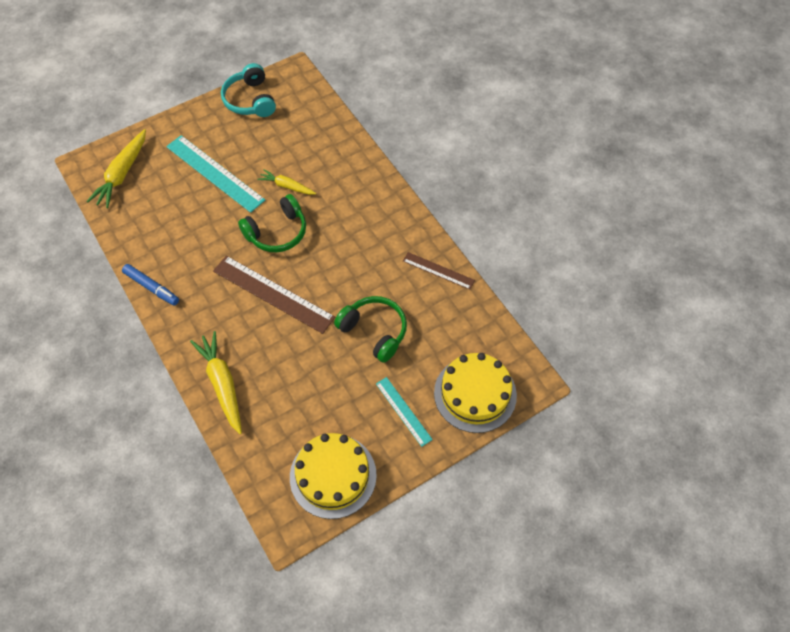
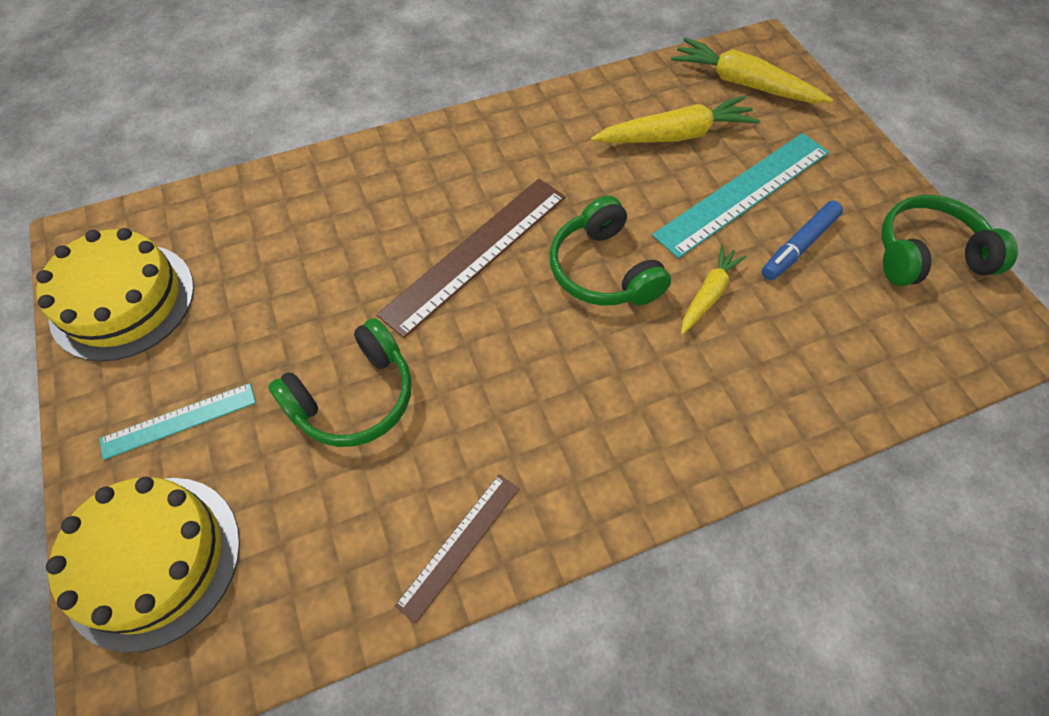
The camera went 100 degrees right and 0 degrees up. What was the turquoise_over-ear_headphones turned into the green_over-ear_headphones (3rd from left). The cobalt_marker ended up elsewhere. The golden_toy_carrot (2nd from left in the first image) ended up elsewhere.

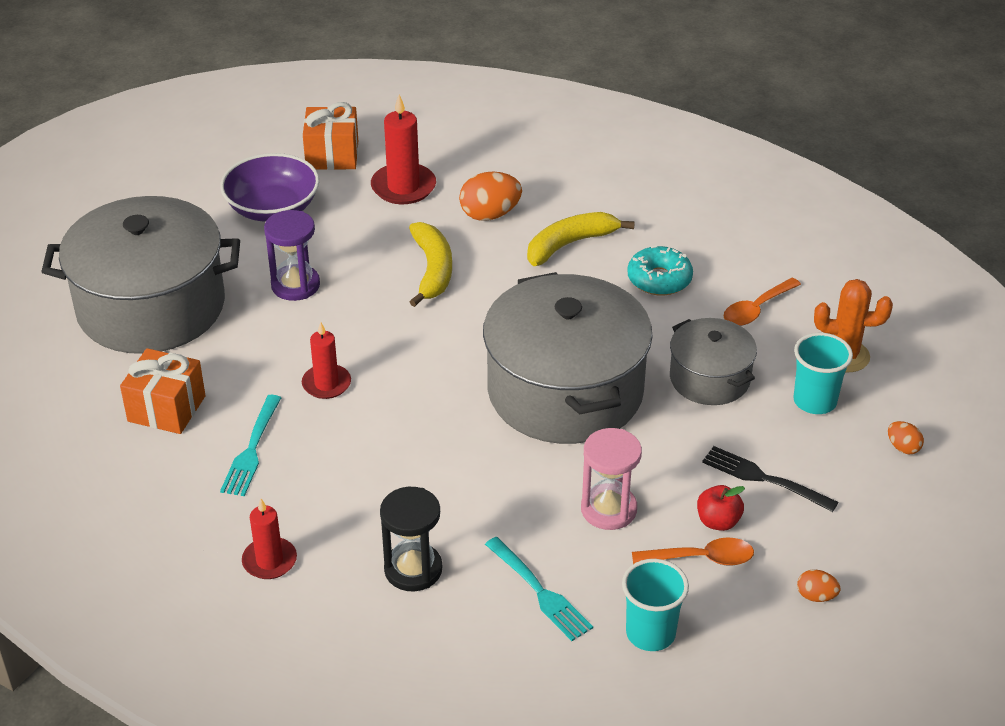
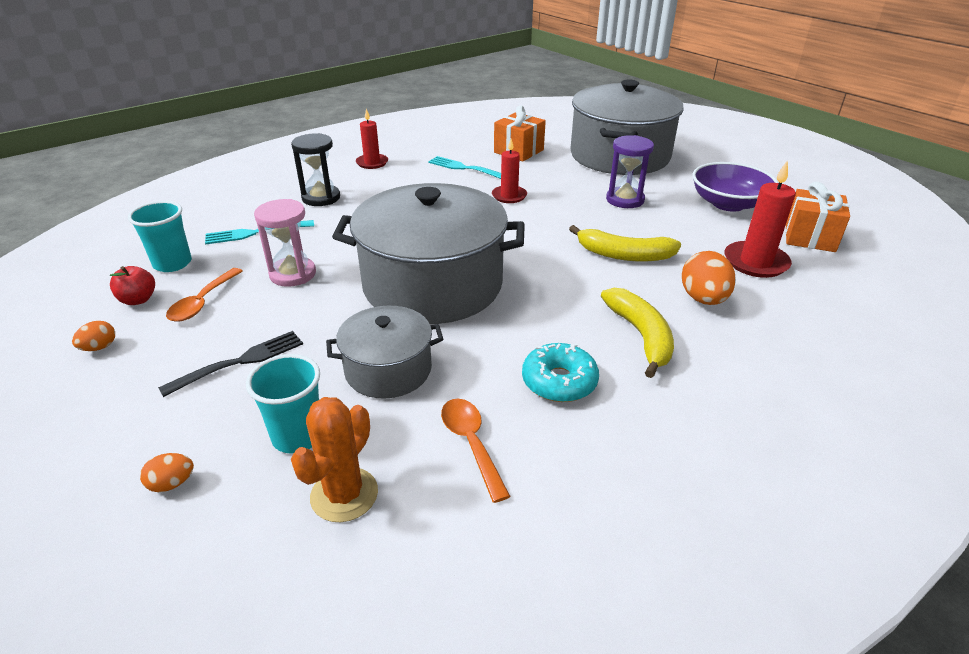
The camera went 110 degrees right and 5 degrees down. The red_toy_apple ended up elsewhere.

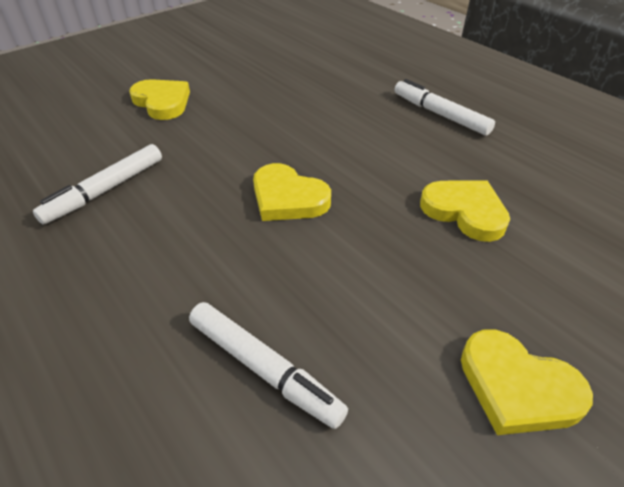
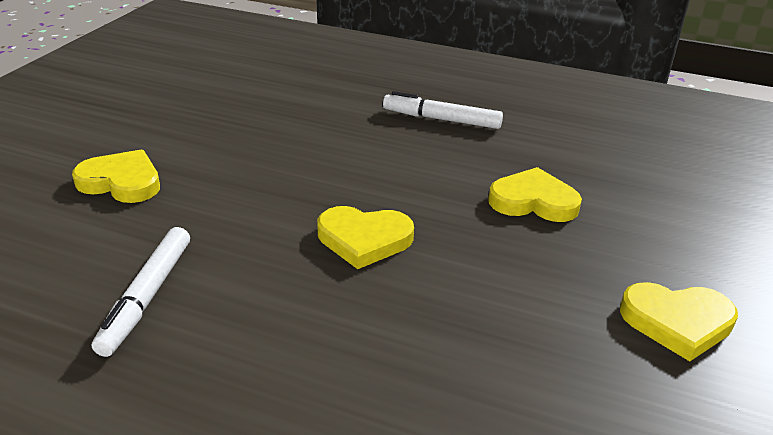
The camera went 30 degrees left and 10 degrees down. The second view lost the white_marker (2nd from left).

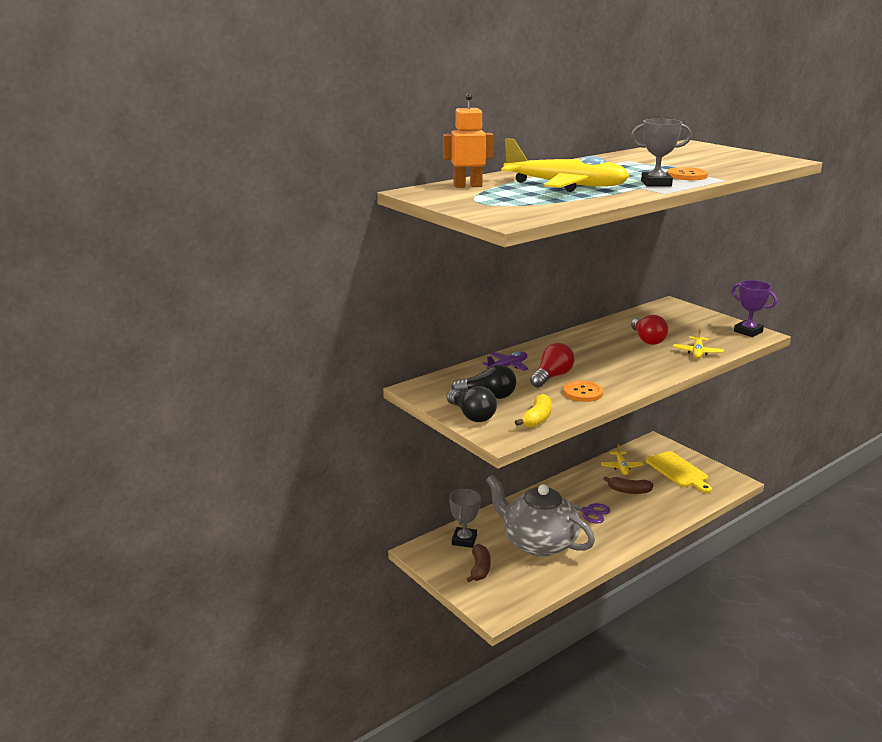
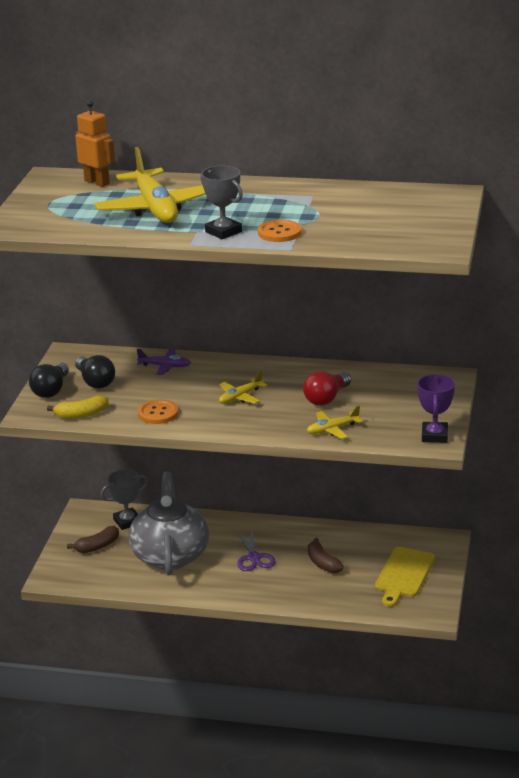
The camera went 50 degrees right and 5 degrees up. The second view lost the red_bulb (1st from left). The golden_plane (2nd from left) ended up elsewhere.

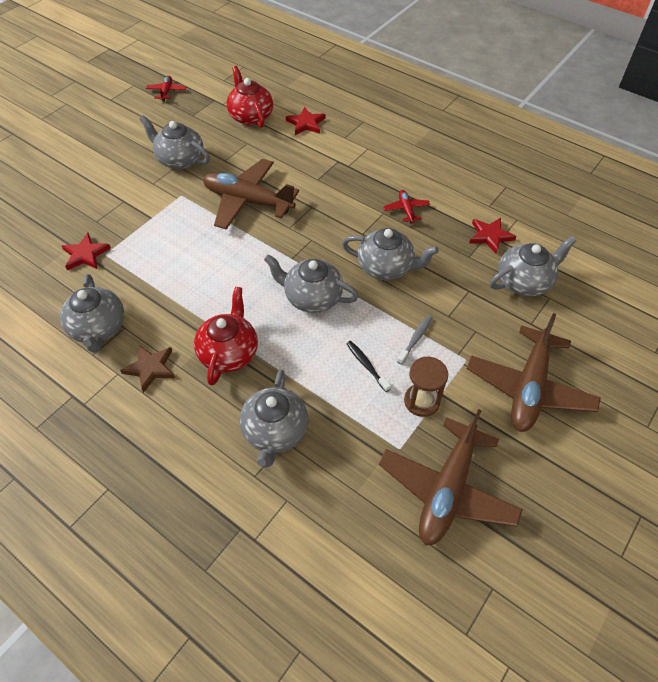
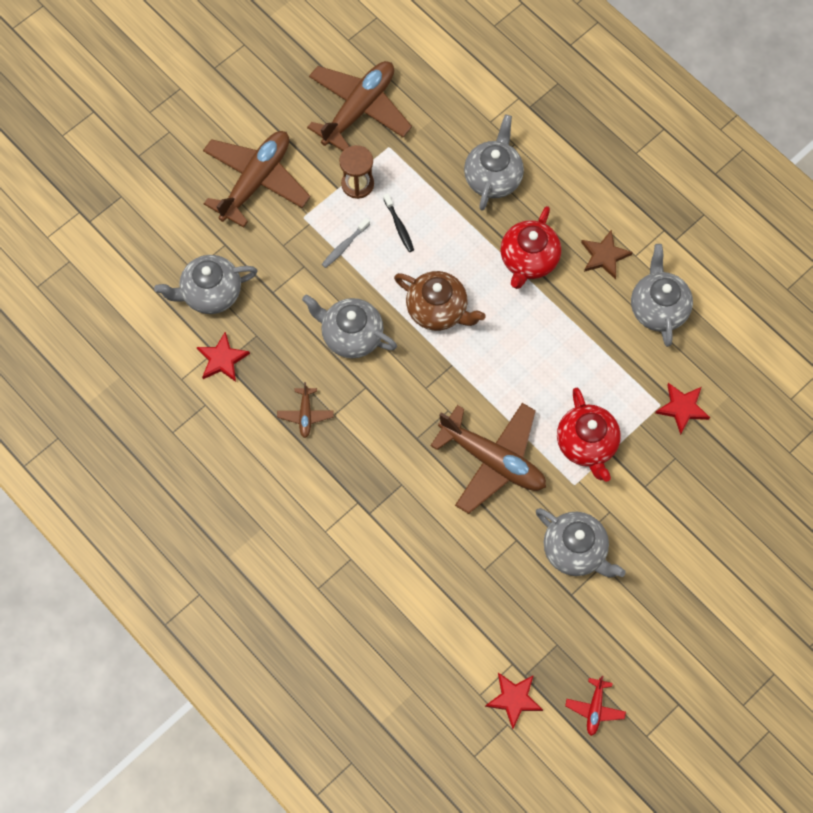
The camera went 170 degrees left and 15 degrees up. The red_china_teapot (2nd from left) ended up elsewhere. The red_five-pointed_star (2nd from left) ended up elsewhere. What was the red_plane (2nd from left) turned into the russet_plane (2nd from left). What was the grey_china_teapot (4th from left) turned into the russet_china_teapot.

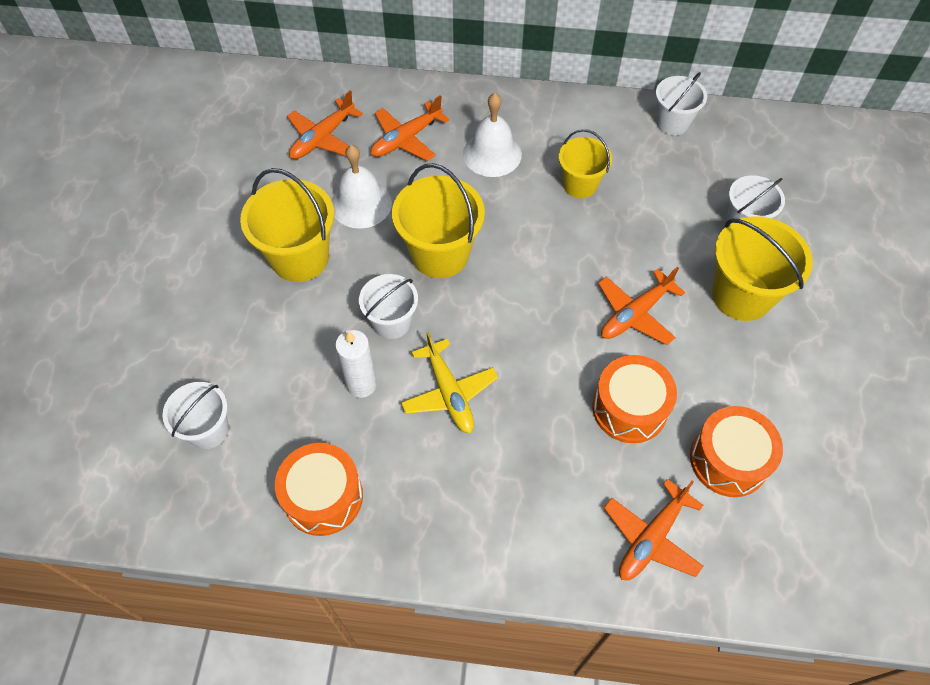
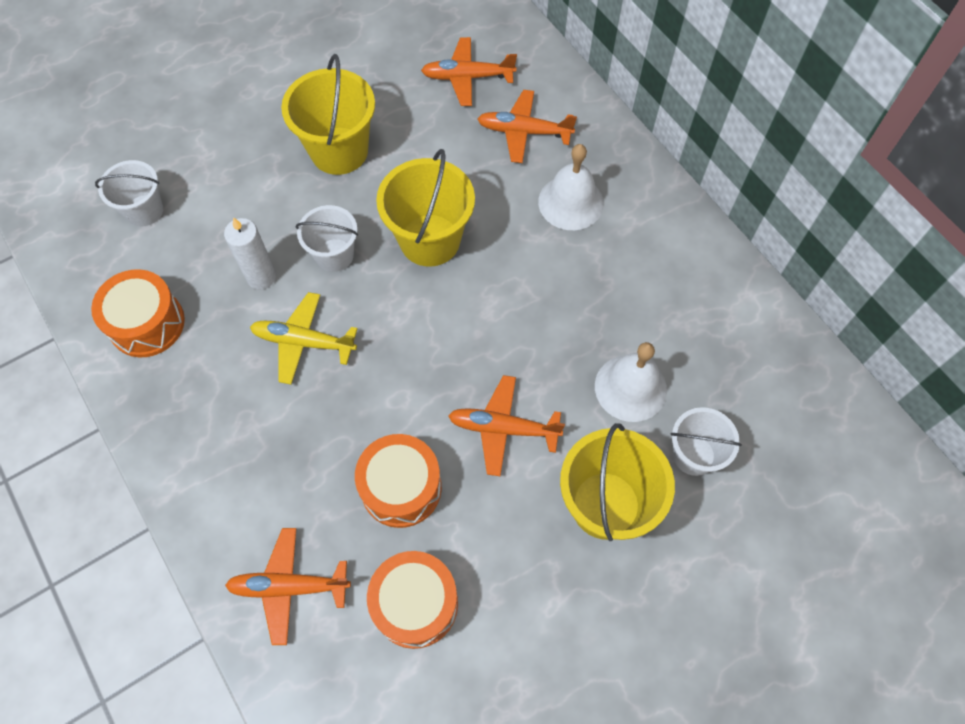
The camera went 50 degrees right and 5 degrees up. The second view lost the white_pail (3rd from left). The second view lost the golden_pail (3rd from left). The white_school_bell (1st from left in the first image) ended up elsewhere. The golden_plane ended up facing another way, 75 degrees clockwise from before.

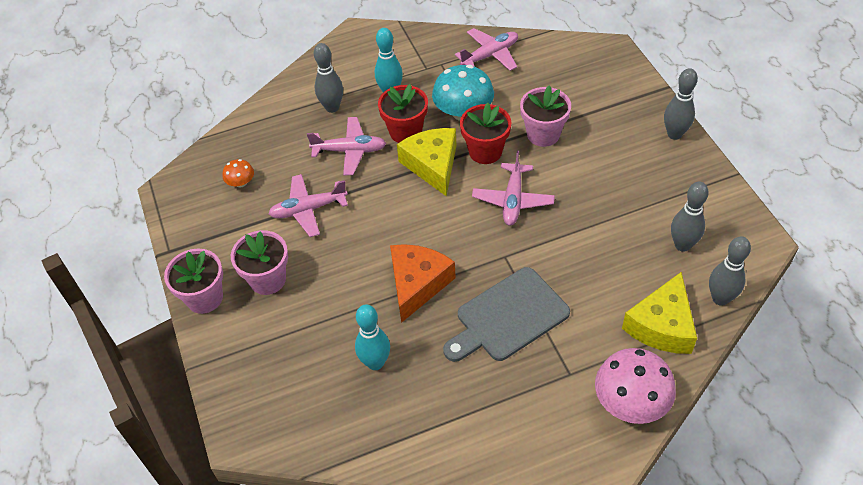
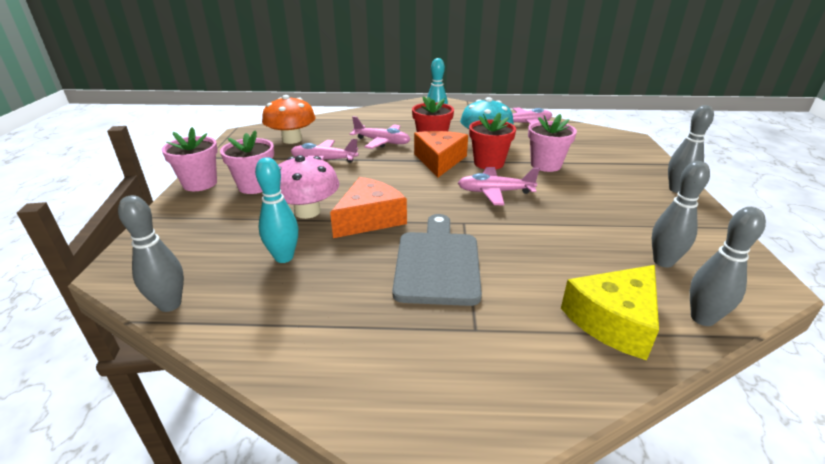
The camera went 20 degrees right and 20 degrees down. The grey_bowling_pin (1st from left) ended up elsewhere. What was the golden_piece_of_cheese (1st from left) turned into the orange_piece_of_cheese (2nd from left). The pink_plane (4th from left in the first image) ended up facing another way, 60 degrees clockwise from before. The size of the orange_mushroom changed by a factor of 2.03. The grey_cutting_board ended up facing another way, 105 degrees clockwise from before. The pink_mushroom ended up elsewhere.

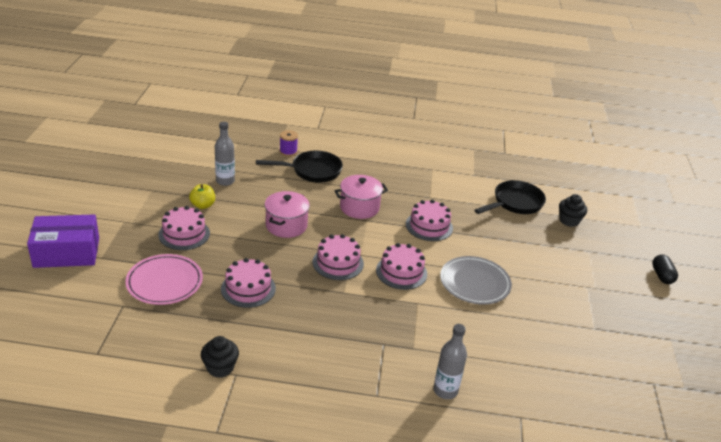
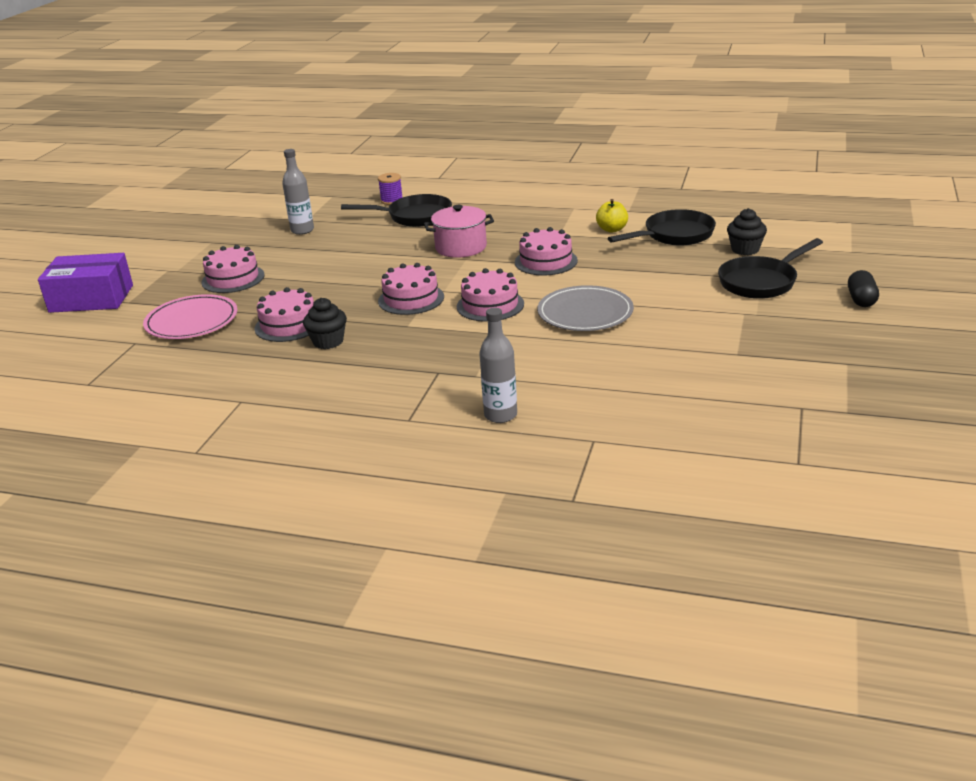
The camera went 15 degrees right and 5 degrees down. The golden_toy_apple ended up elsewhere. The second view lost the pink_stockpot (1st from left). The black_fairy_cake (1st from left) ended up elsewhere. The second view gained the black_skillet (3rd from left).

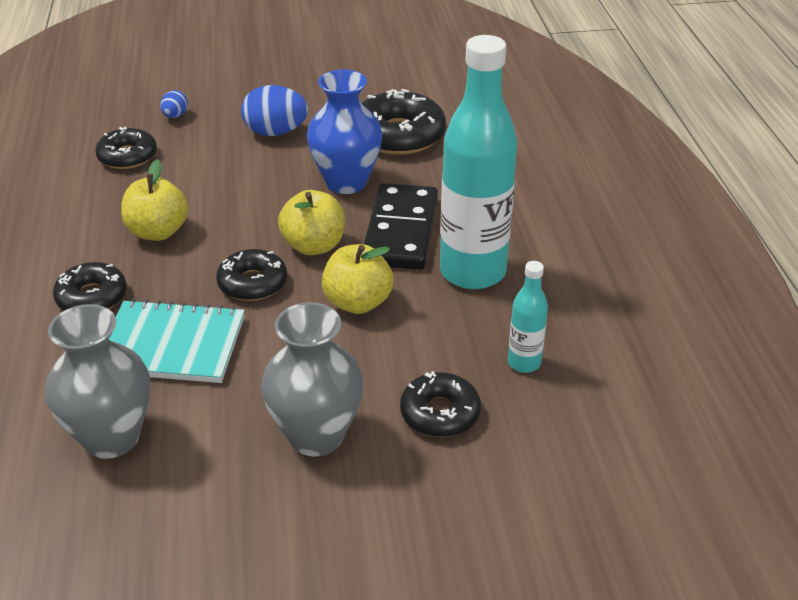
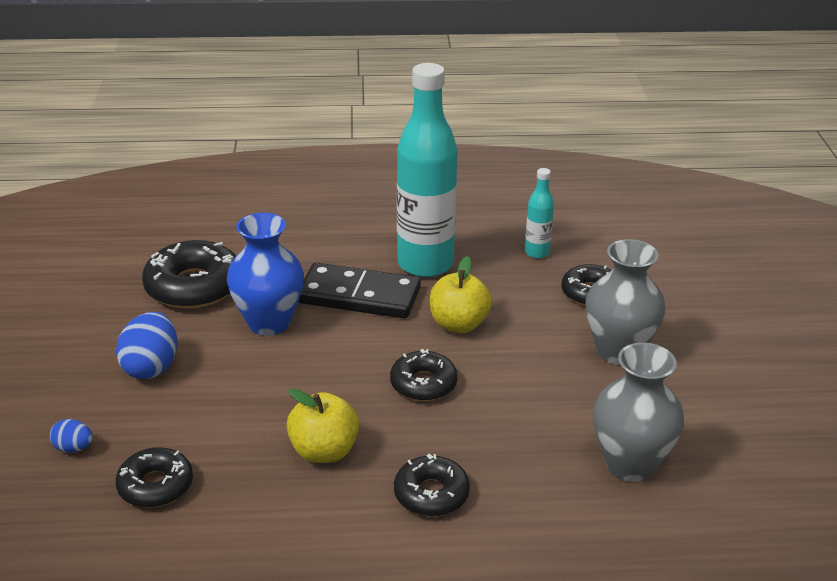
The camera went 85 degrees left and 5 degrees down. The second view lost the golden_toy_apple (2nd from left). The second view lost the turquoise_notepad.

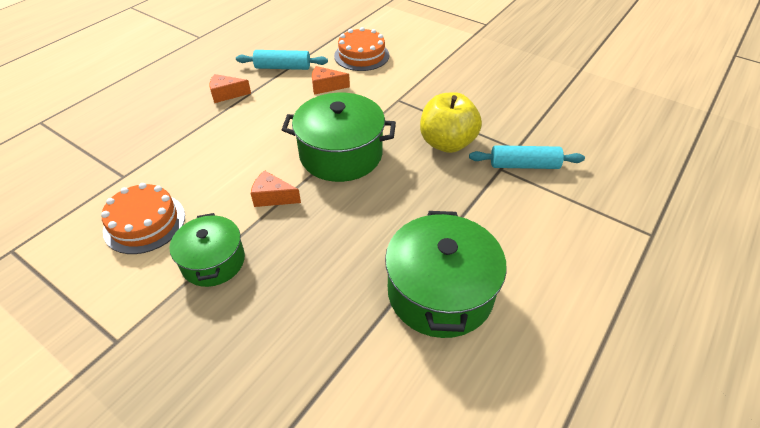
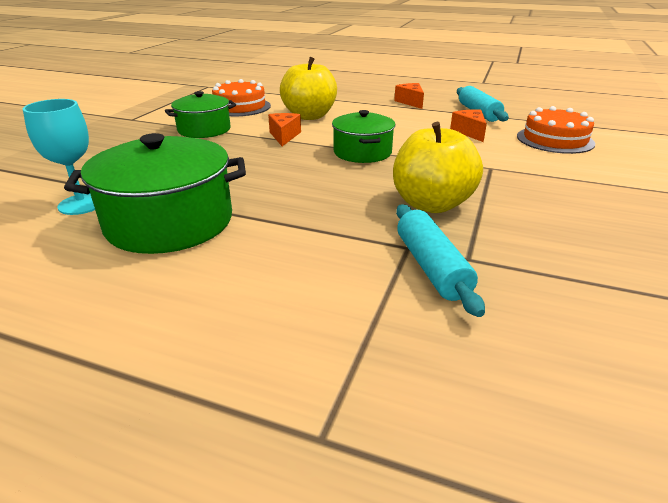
The camera went 75 degrees right and 15 degrees down. The size of the green_stockpot (2nd from left in the first image) changed by a factor of 0.62. The second view gained the golden_toy_apple (1st from left). The second view gained the turquoise_chalice.

